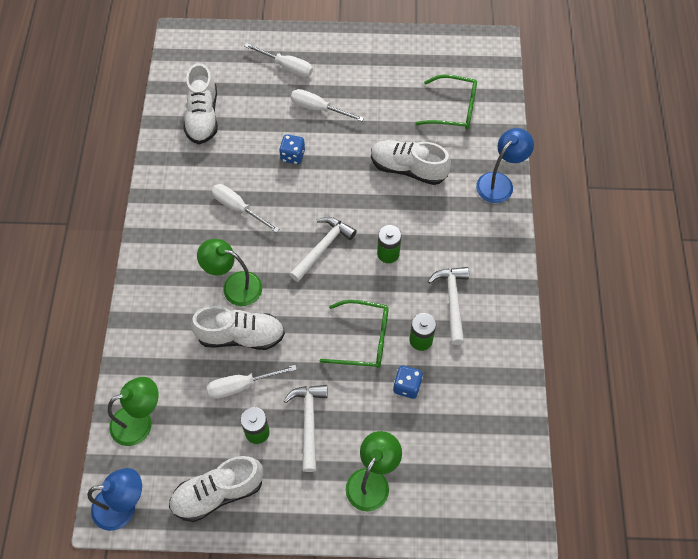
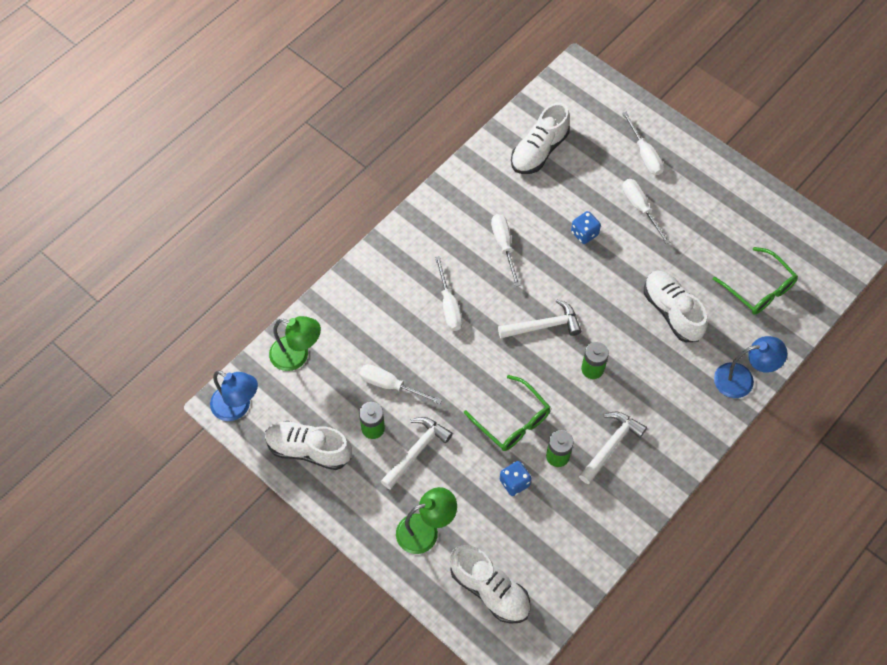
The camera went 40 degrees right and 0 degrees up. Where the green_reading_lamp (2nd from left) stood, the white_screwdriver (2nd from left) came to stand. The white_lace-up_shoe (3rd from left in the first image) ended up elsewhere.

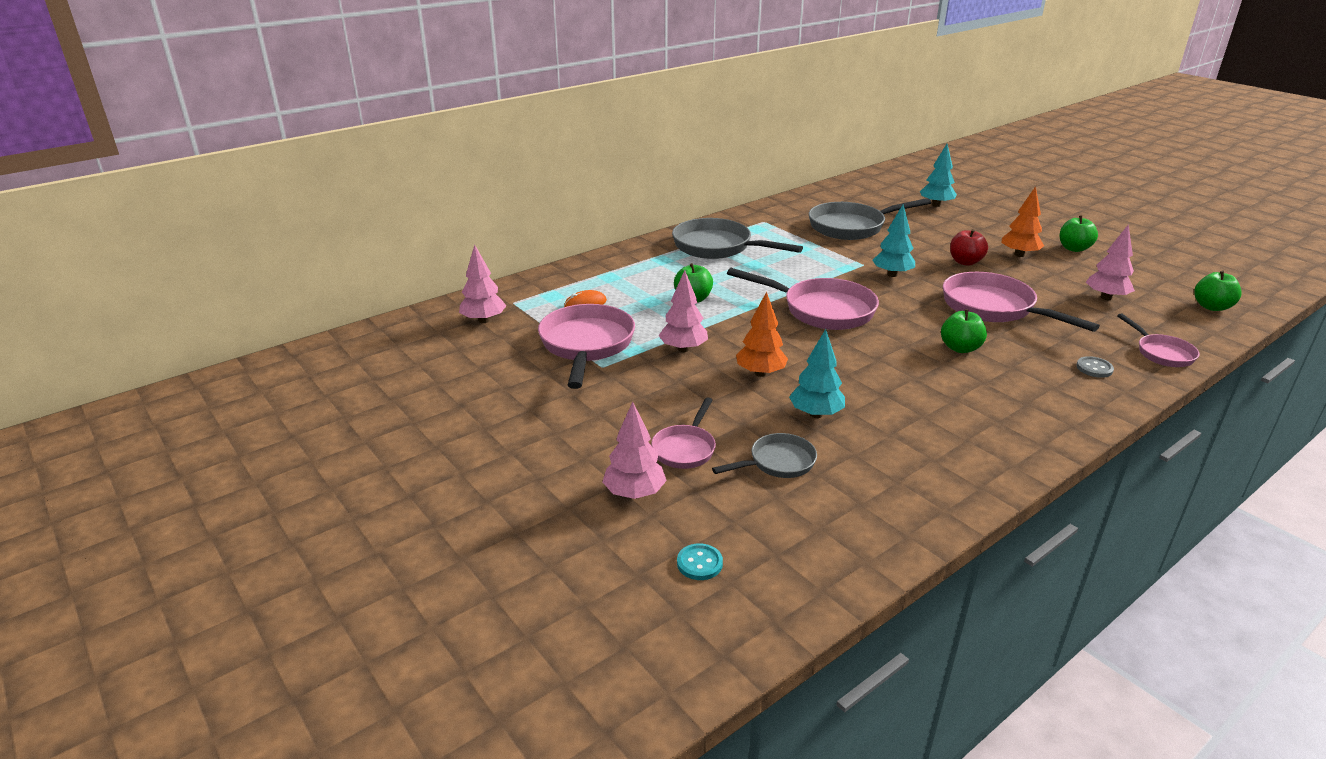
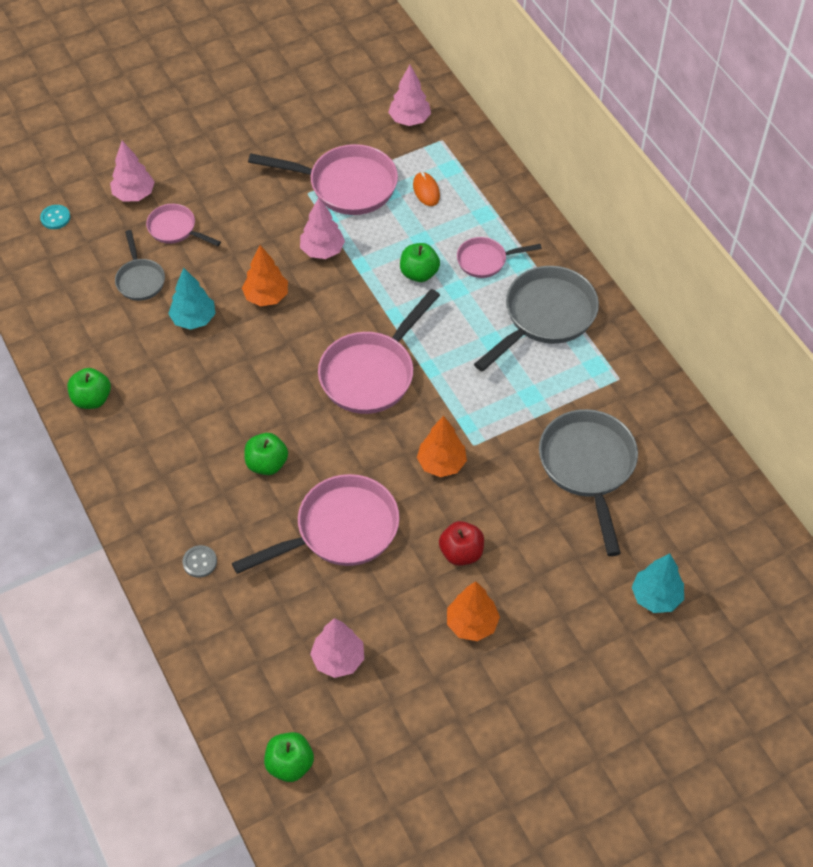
The camera went 100 degrees right and 25 degrees up. What was the turquoise_toy_tree (2nd from left) turned into the orange_toy_tree (2nd from left). The green_toy_apple (3rd from left in the first image) ended up elsewhere. The pink_skillet (5th from left) ended up elsewhere.

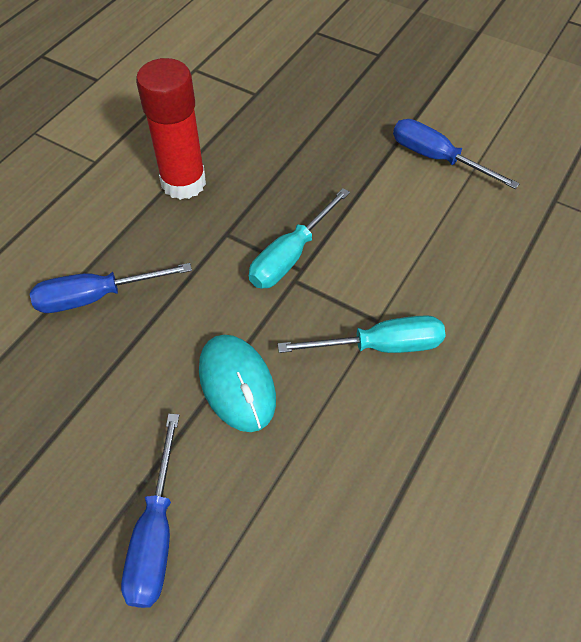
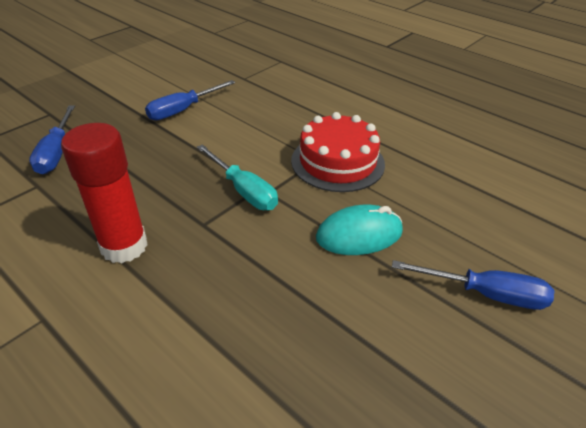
The camera went 80 degrees left and 15 degrees down. The cobalt_screwdriver (1st from left) ended up elsewhere. Where the turquoise_screwdriver (2nd from left) stood, the red_gateau came to stand.

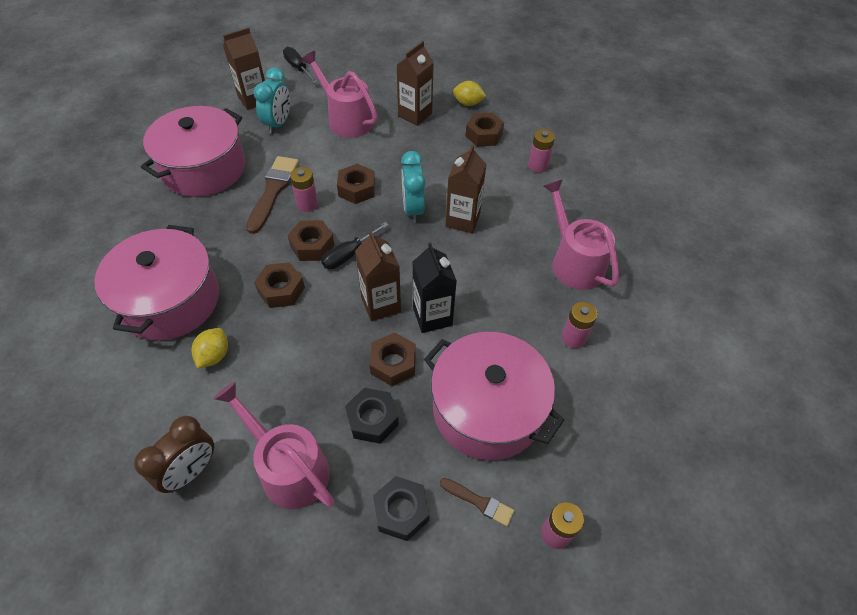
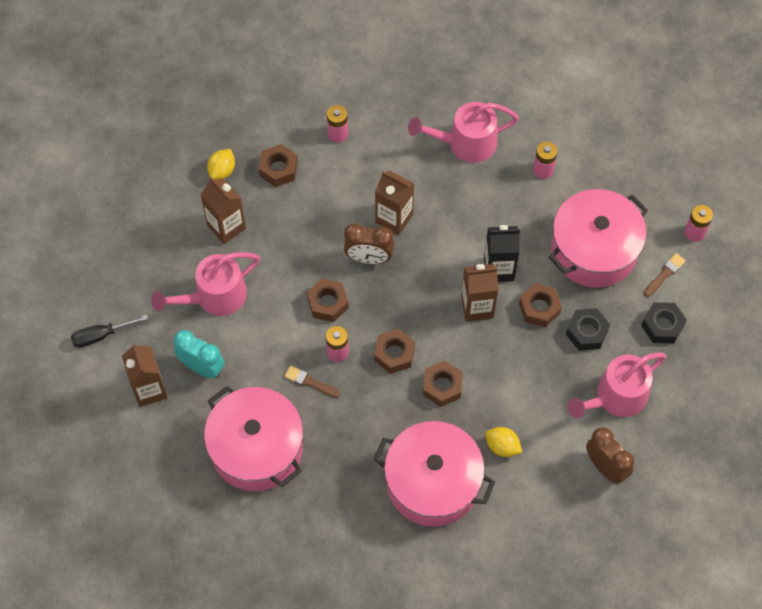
The camera went 75 degrees left and 10 degrees up. What was the turquoise_bedside_clock (2nd from left) turned into the russet_bedside_clock (1st from left). The size of the russet_brush (1st from left) changed by a factor of 0.54. The second view lost the black_screwdriver (2nd from left).

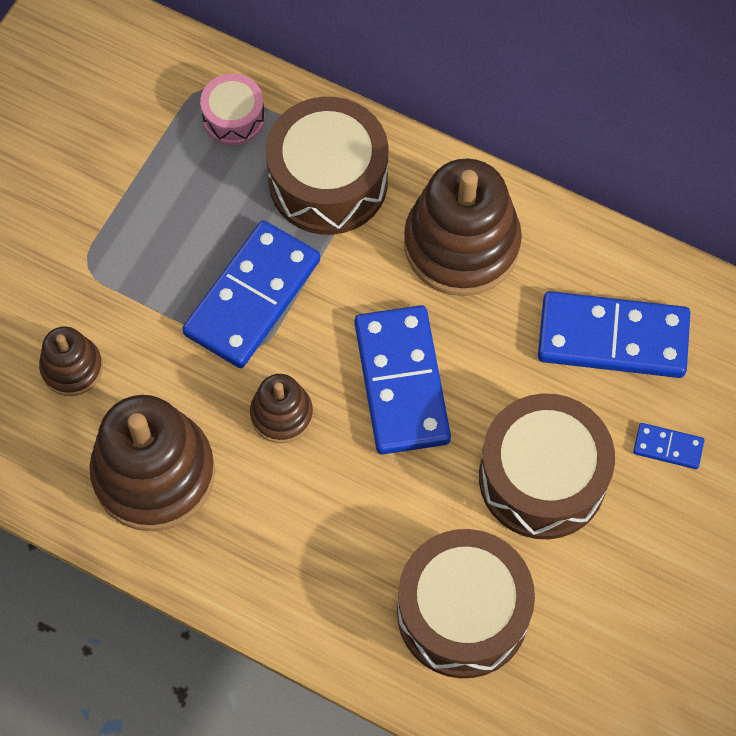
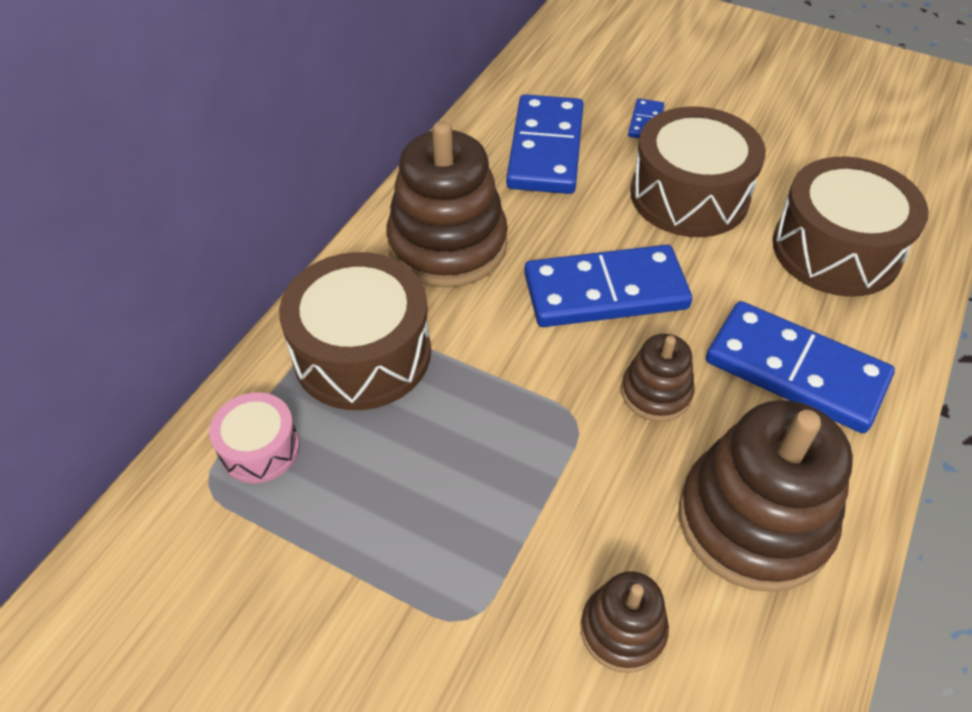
The camera went 90 degrees left and 15 degrees down. The cobalt_domino (1st from left in the first image) ended up elsewhere.

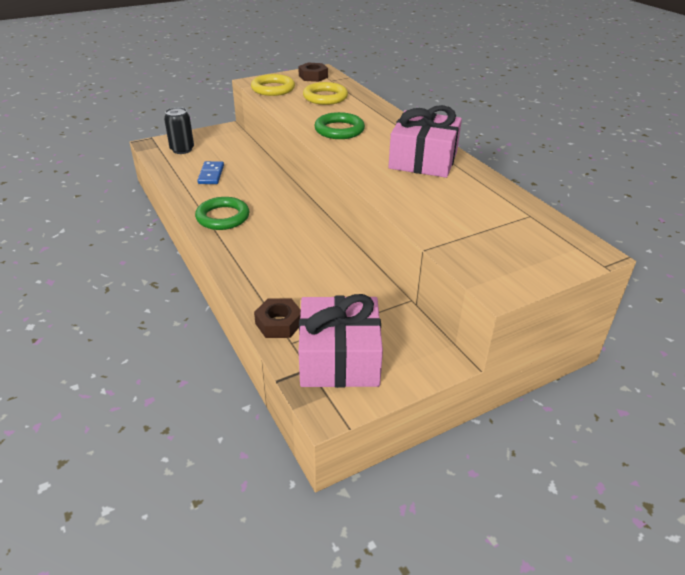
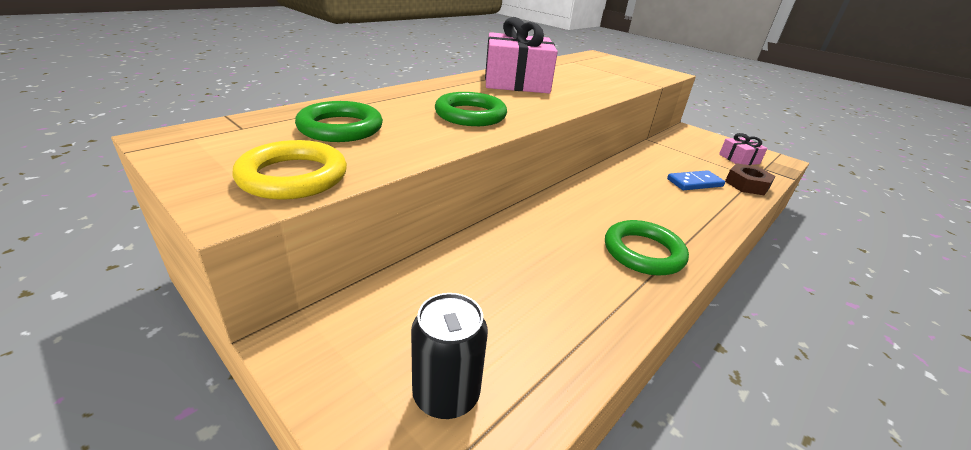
The camera went 110 degrees left and 5 degrees down. The second view lost the russet_hexagon_nut (2nd from left). What was the golden_ring (2nd from left) turned into the green_ring (1st from left). The cobalt_domino ended up elsewhere. The size of the pink_wrapped_gift (1st from left in the first image) changed by a factor of 0.48.

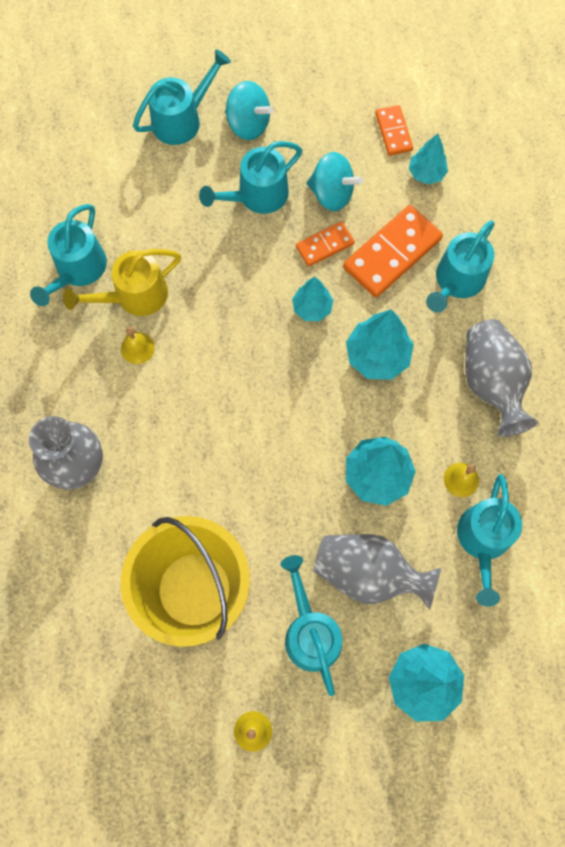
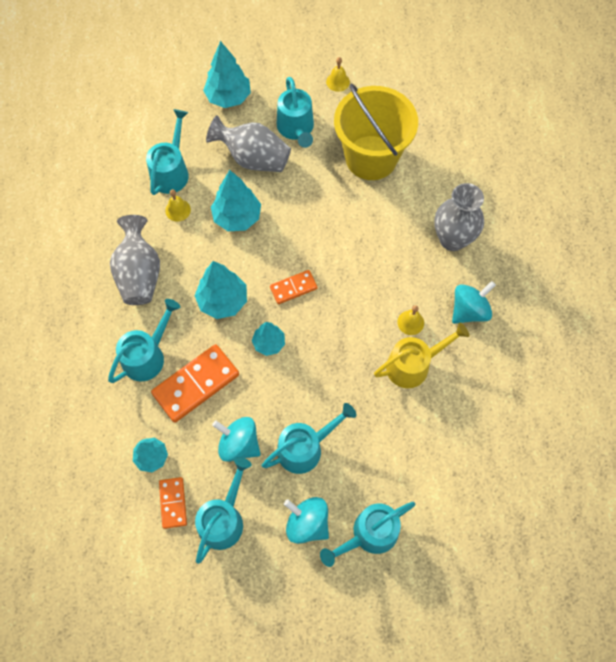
The camera went 175 degrees left and 5 degrees down. The turquoise_watering_pot (1st from left in the first image) ended up elsewhere. The orange_domino (1st from left in the first image) ended up elsewhere. The second view gained the turquoise_toy_top (3rd from left).

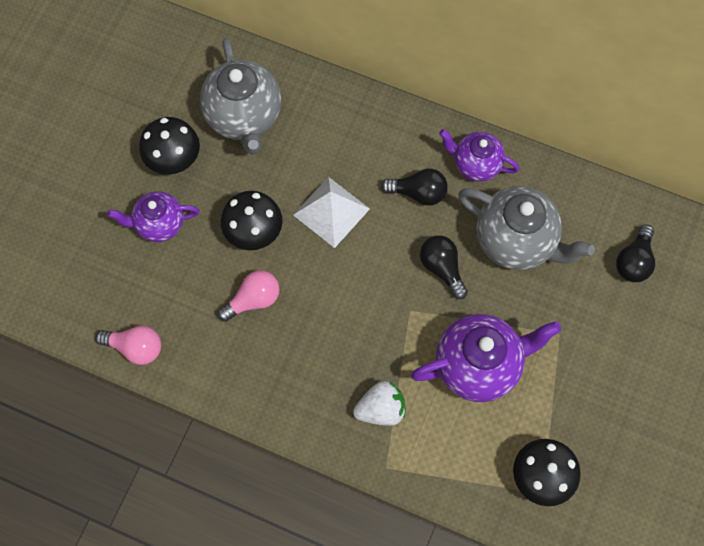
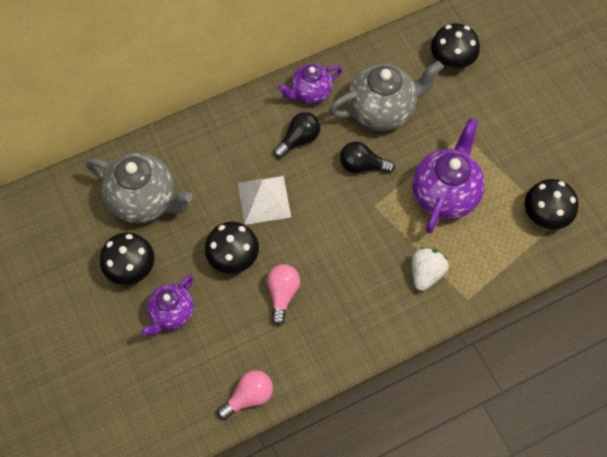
The camera went 50 degrees left and 5 degrees down. Where the black_bulb (3rd from left) stood, the black_mushroom (3rd from left) came to stand.

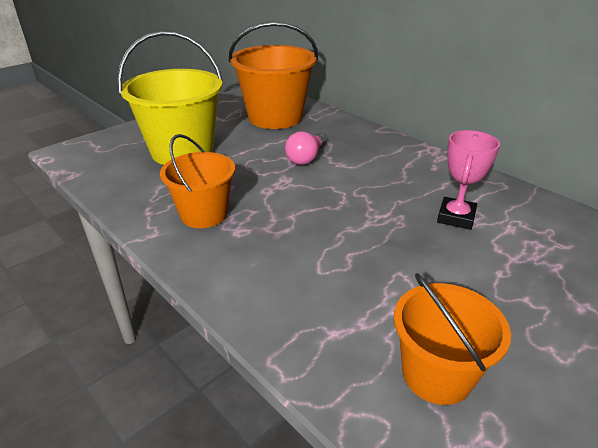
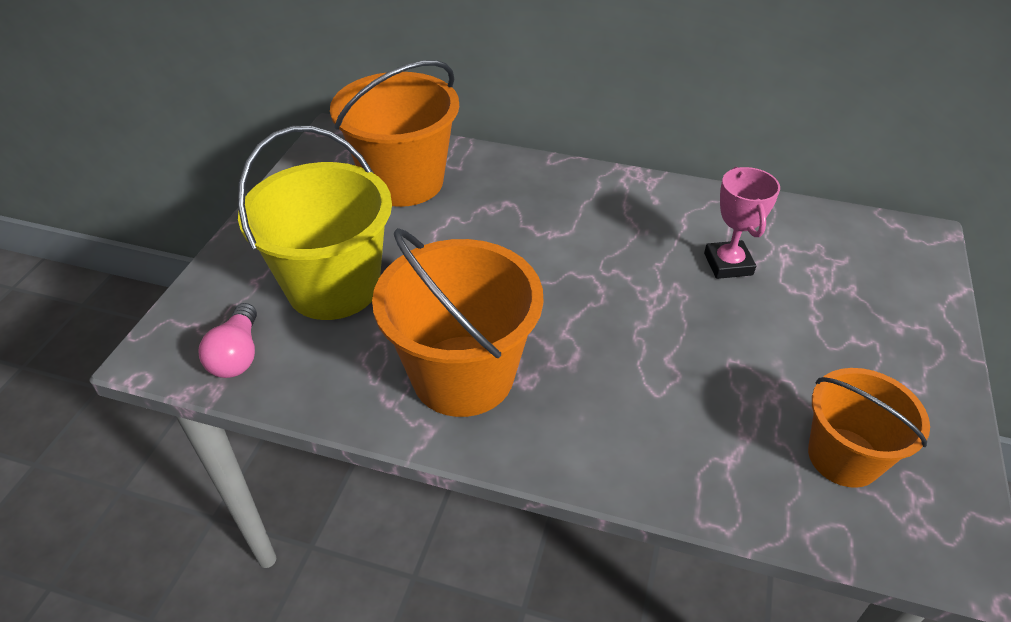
The camera went 30 degrees left and 10 degrees up. The pink_bulb ended up elsewhere. The size of the orange_pail (1st from left in the first image) changed by a factor of 1.61.

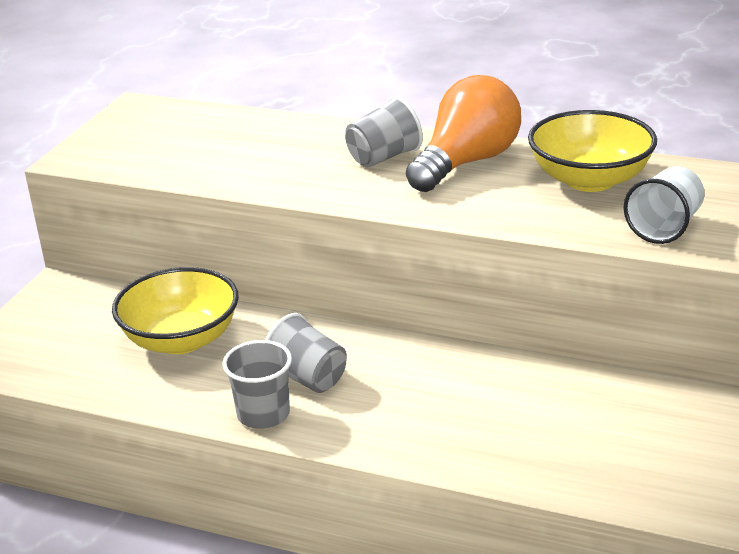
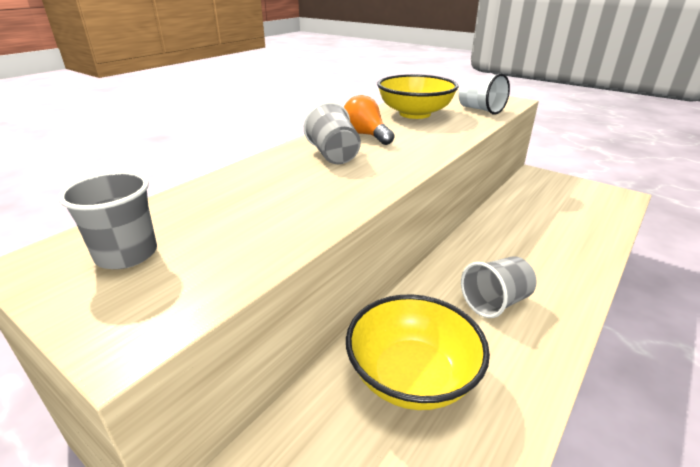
The camera went 75 degrees left and 0 degrees up. The size of the orange_bulb changed by a factor of 0.61. The grey_tumbler (1st from left) ended up elsewhere.

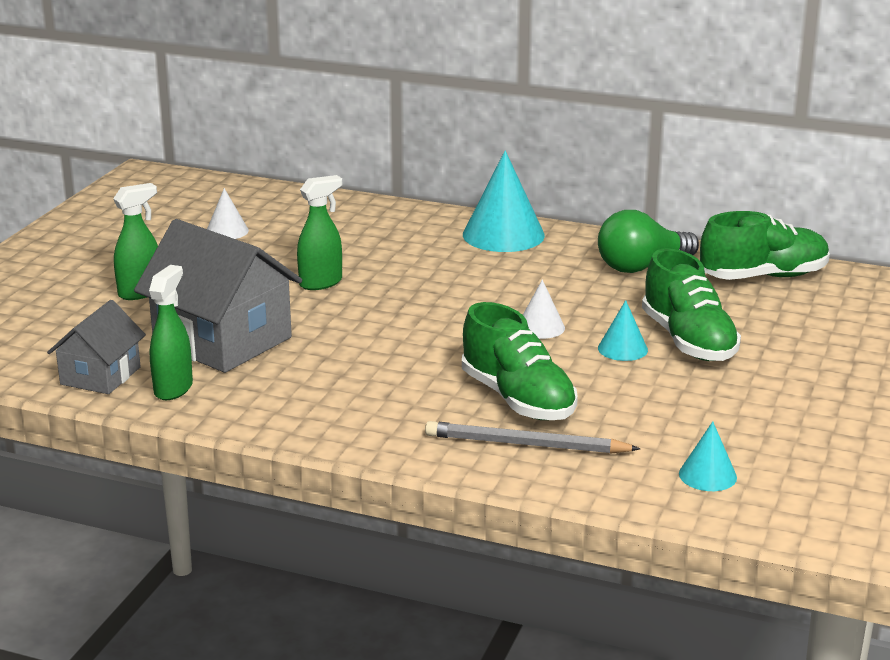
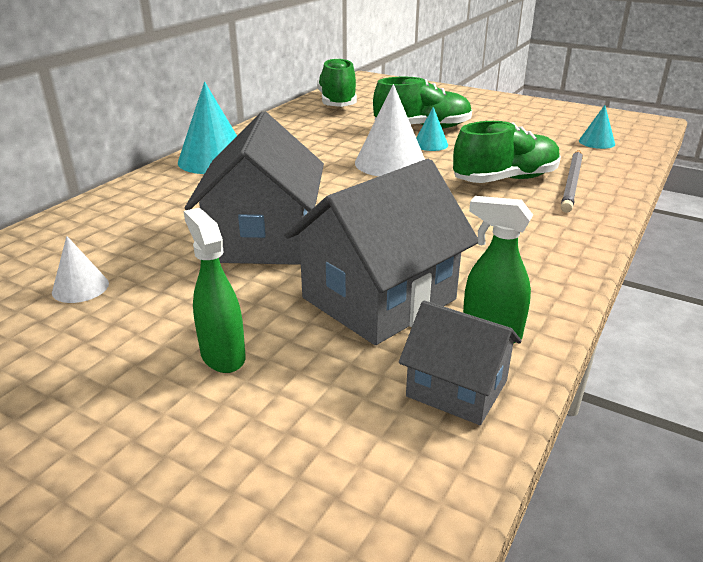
The camera went 80 degrees left and 5 degrees up. Where the green_spray_cleaner (3rd from left) stood, the grey_toy_house (1st from left) came to stand. The second view lost the green_bulb. The size of the white_solid_cone (2nd from left) changed by a factor of 1.91.

